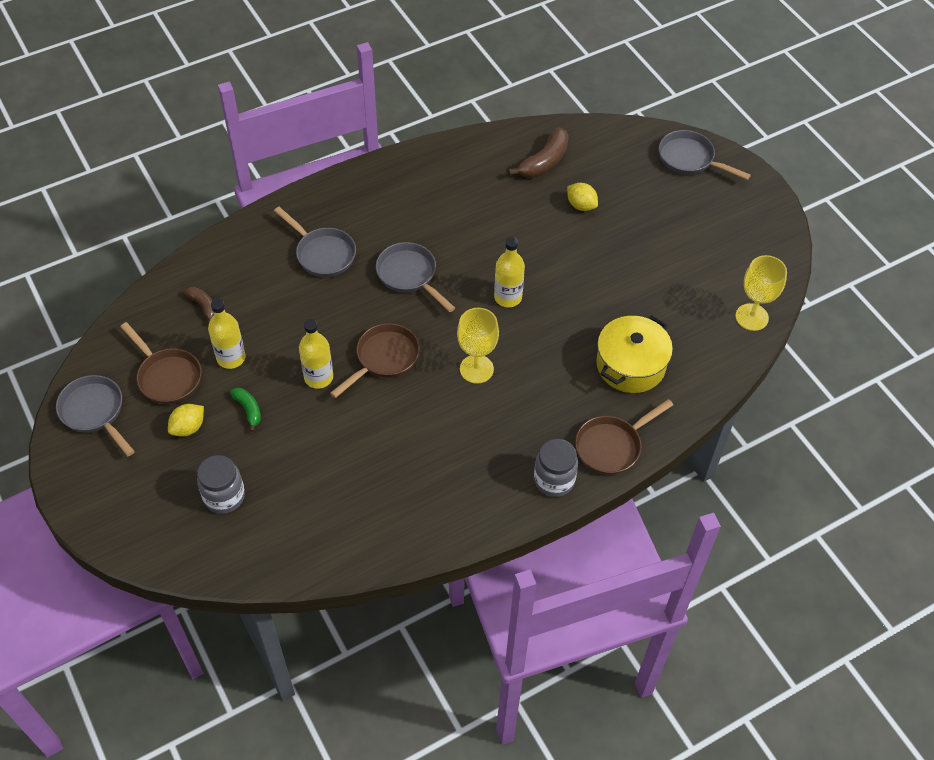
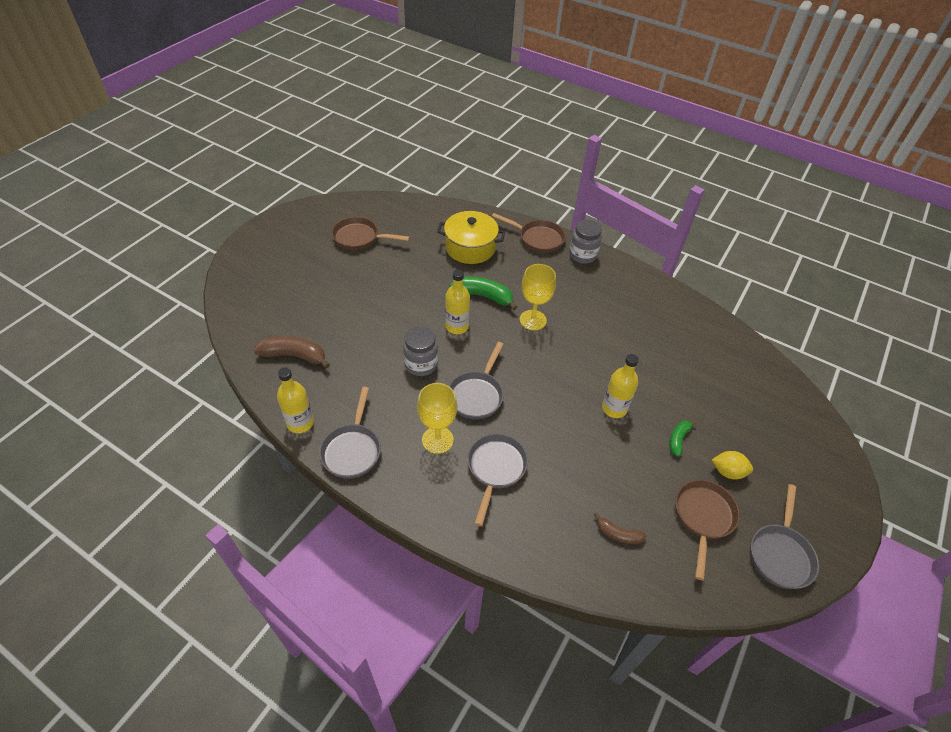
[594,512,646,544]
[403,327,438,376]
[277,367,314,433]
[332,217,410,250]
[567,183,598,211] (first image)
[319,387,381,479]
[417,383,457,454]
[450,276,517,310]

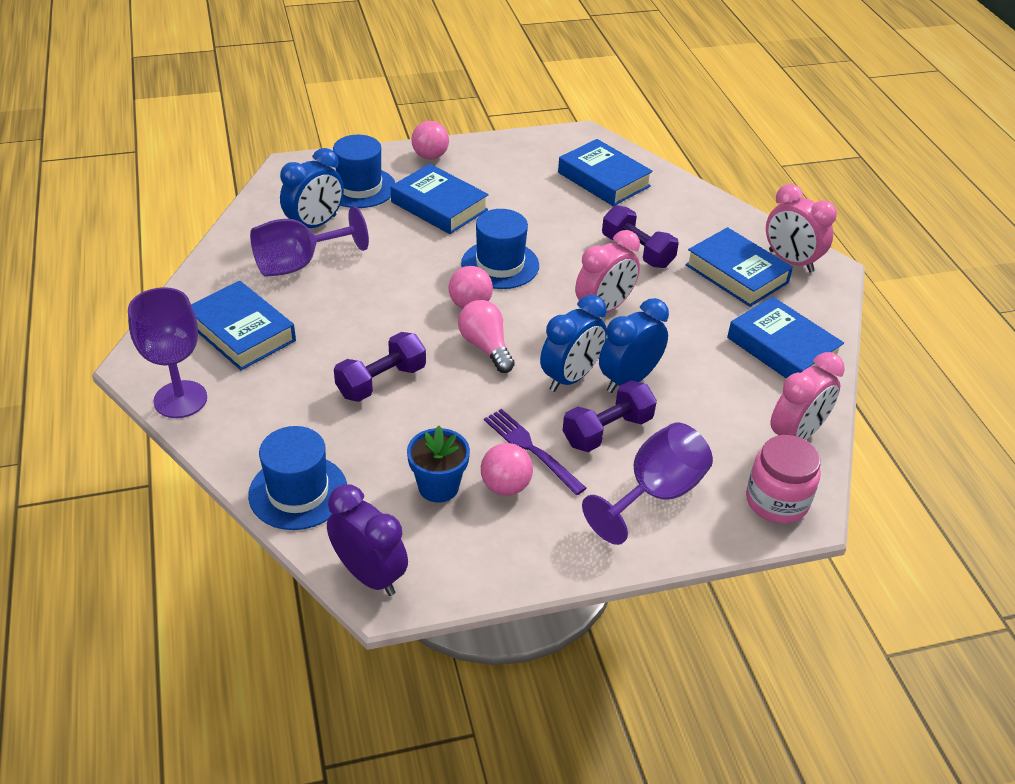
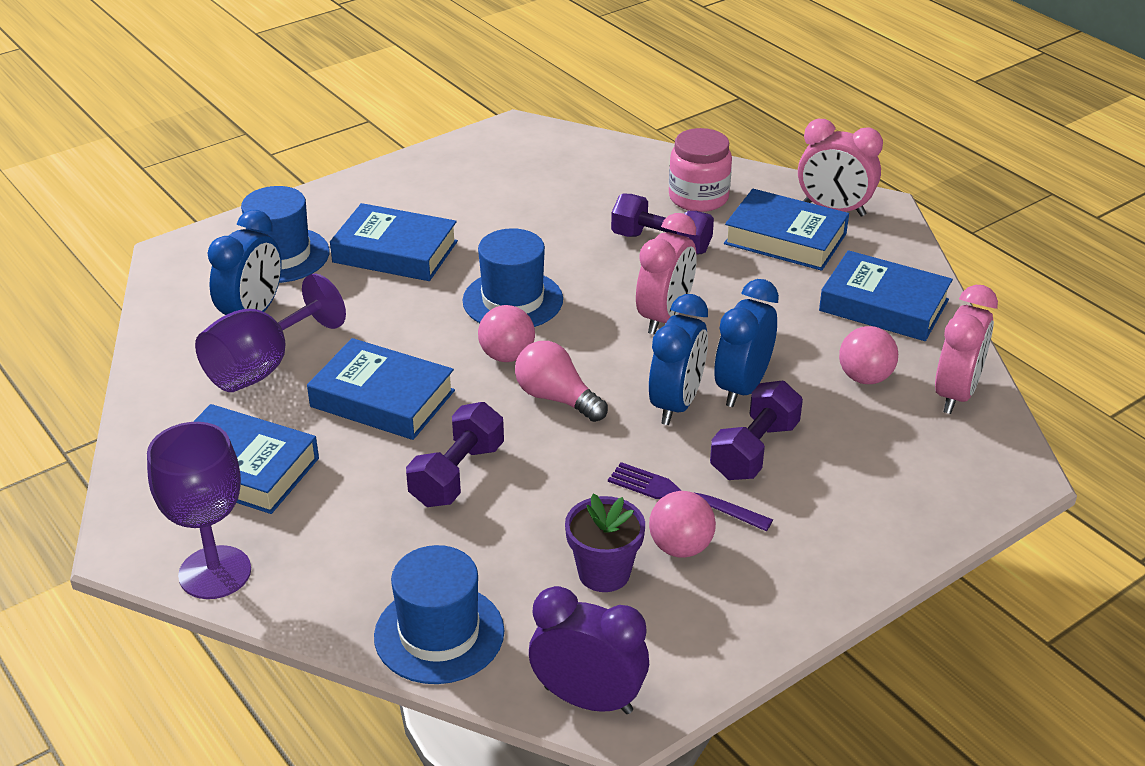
[565,494,645,592]
[839,326,898,384]
[307,338,455,440]
[582,423,713,545] (first image)
[669,128,732,212]

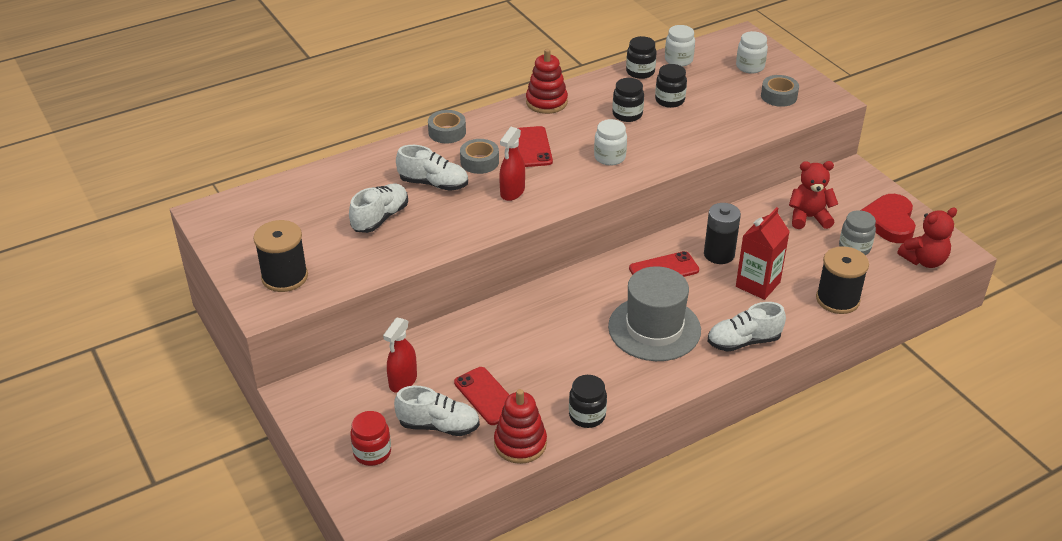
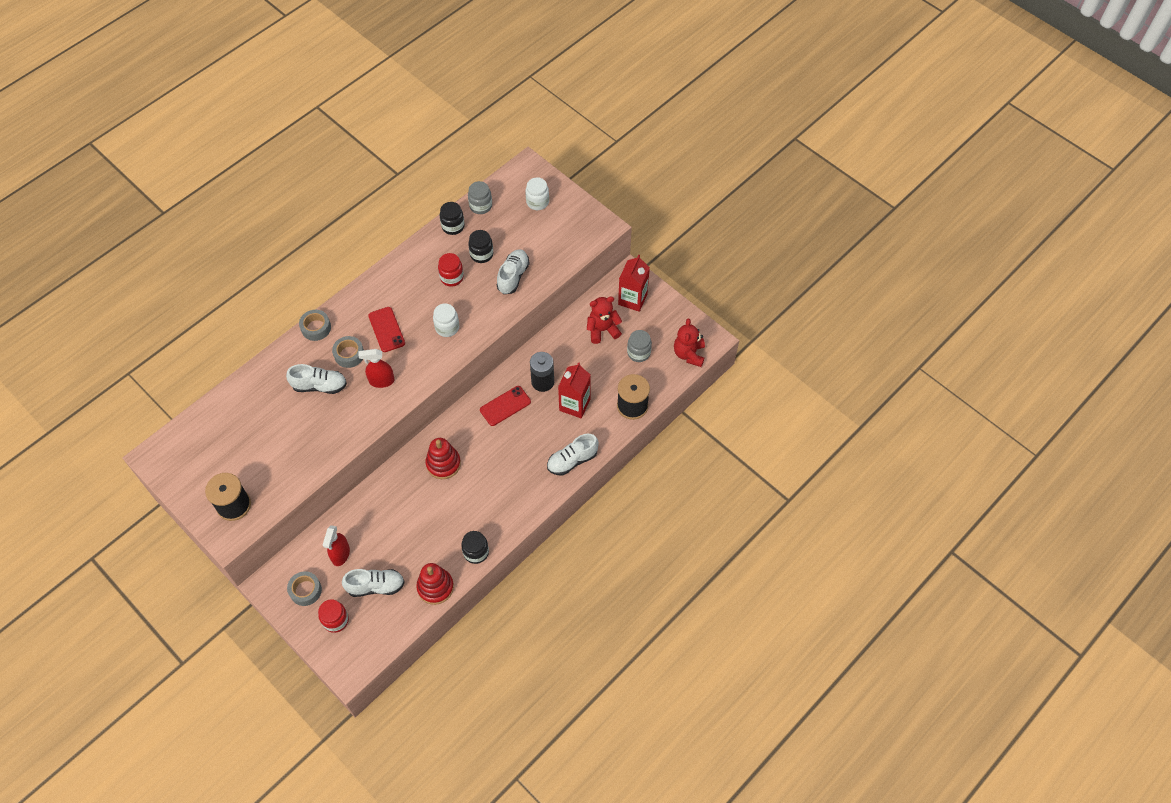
[497,249,530,294]
[454,367,509,425] (first image)
[358,349,395,388]
[426,438,461,479]
[608,266,701,361] (first image)
[438,253,464,287]
[468,181,492,214]
[287,571,322,606]
[861,194,916,243] (first image)
[674,318,705,367]
[618,255,650,312]

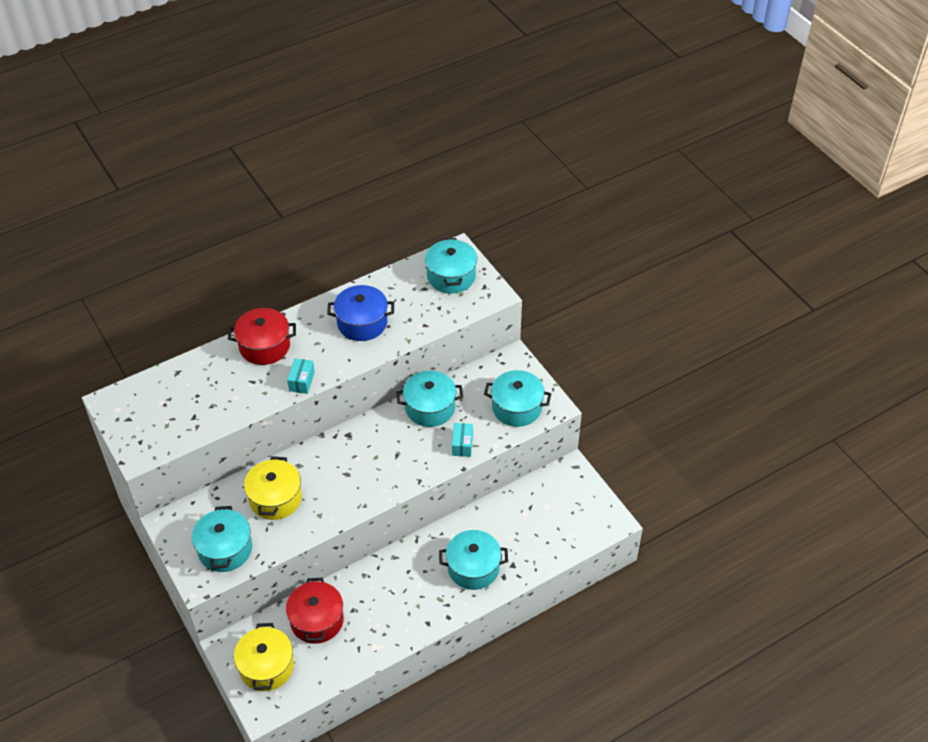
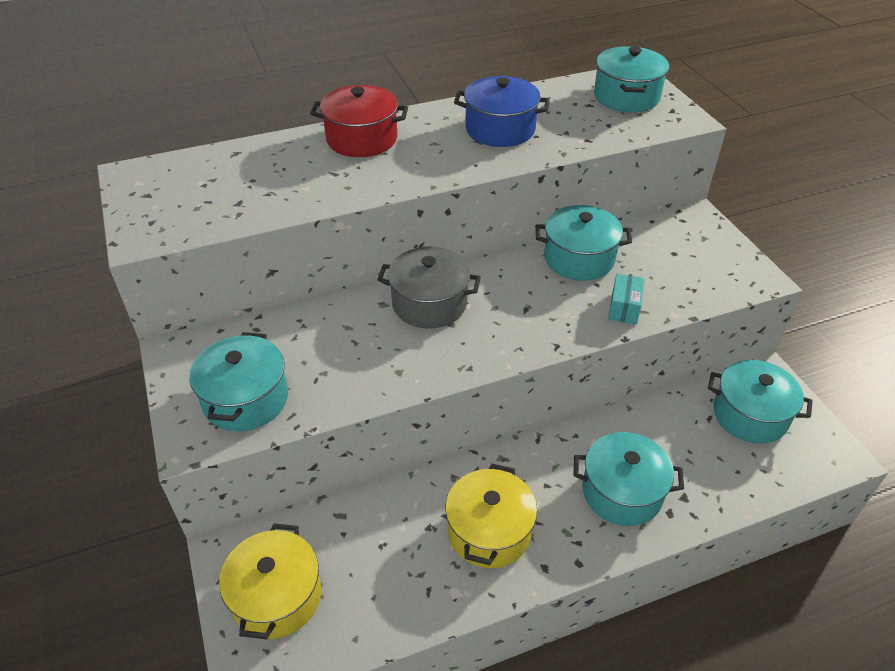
[445,463,537,568]
[286,577,344,644] (first image)
[287,358,315,394] (first image)
[708,360,813,444]
[377,246,481,329]

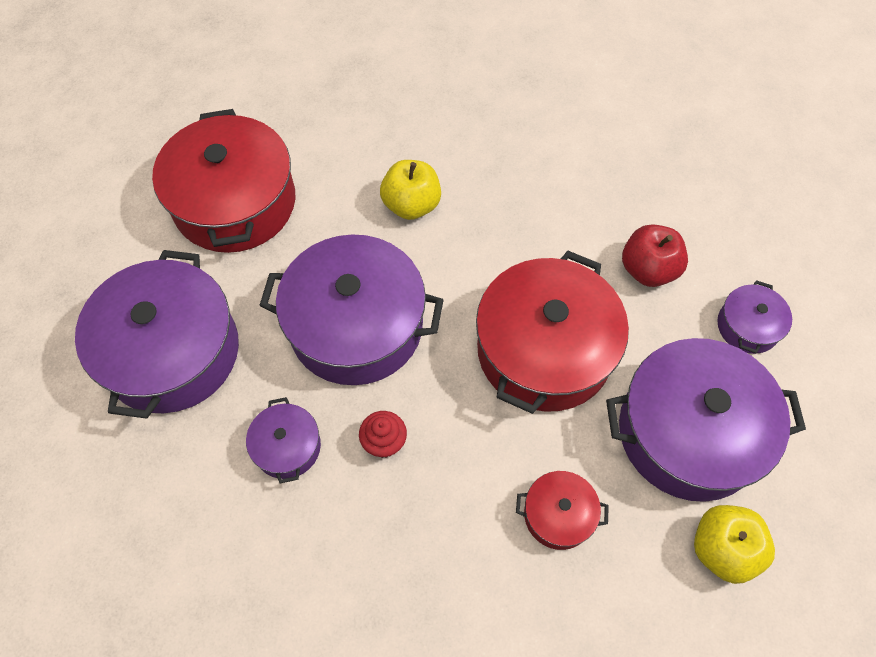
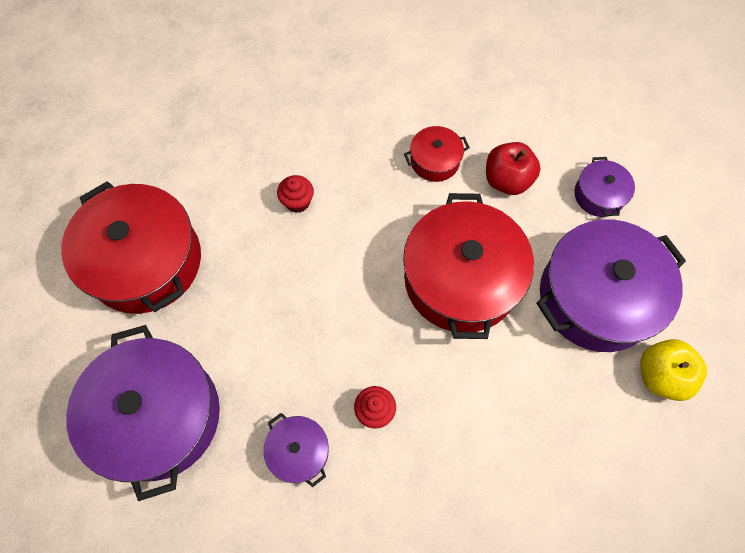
[259,234,444,385] (first image)
[277,175,314,213]
[404,126,470,182]

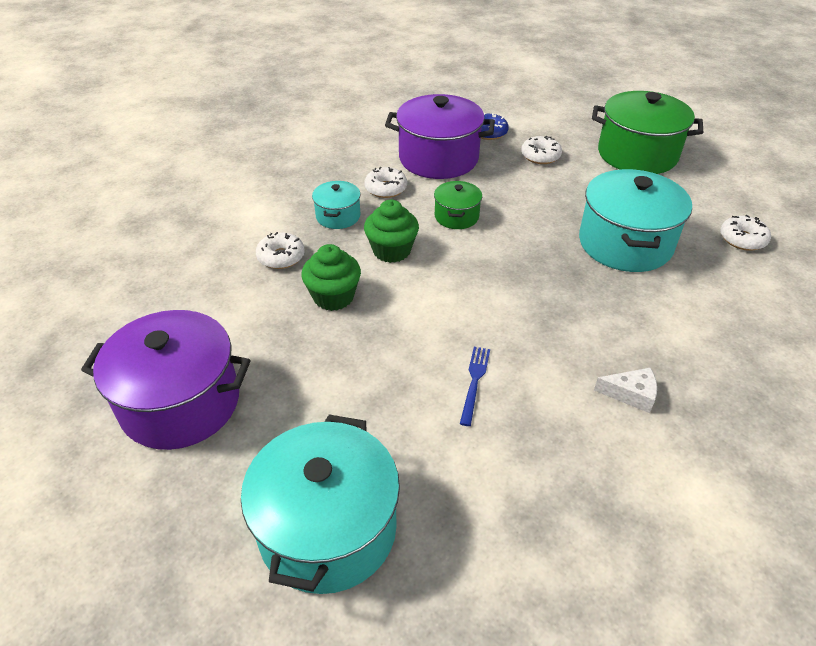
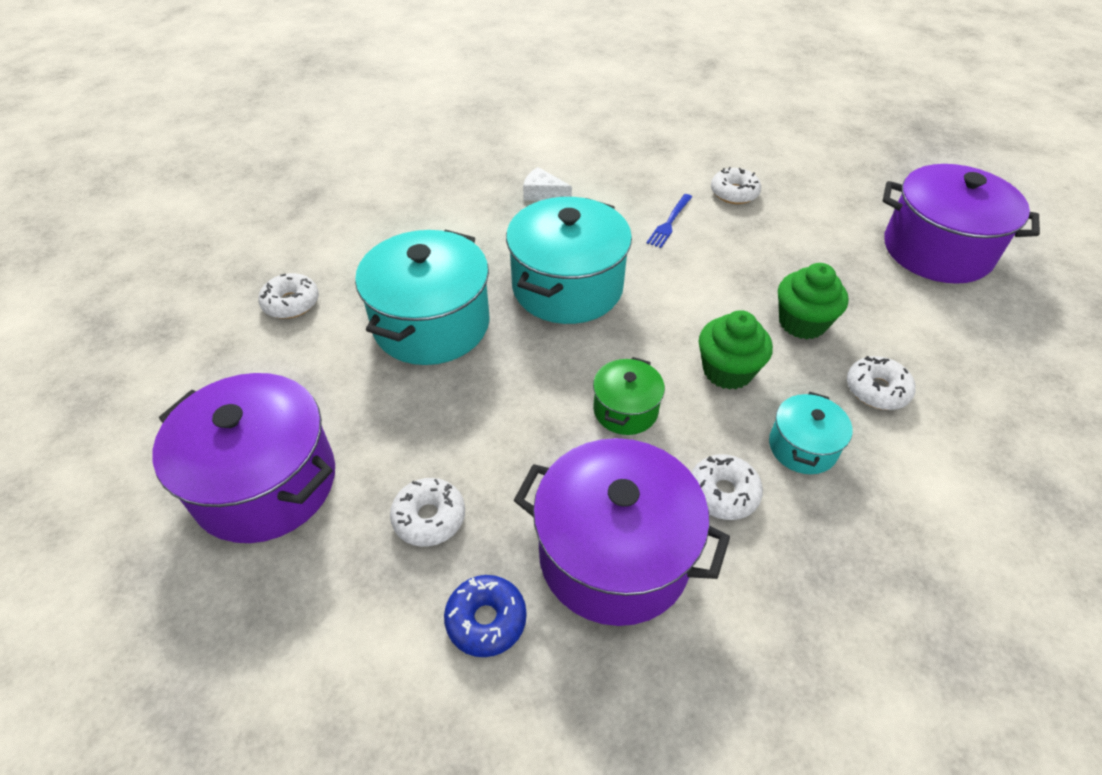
[506,197,632,324]
[153,373,335,543]
[711,167,761,204]

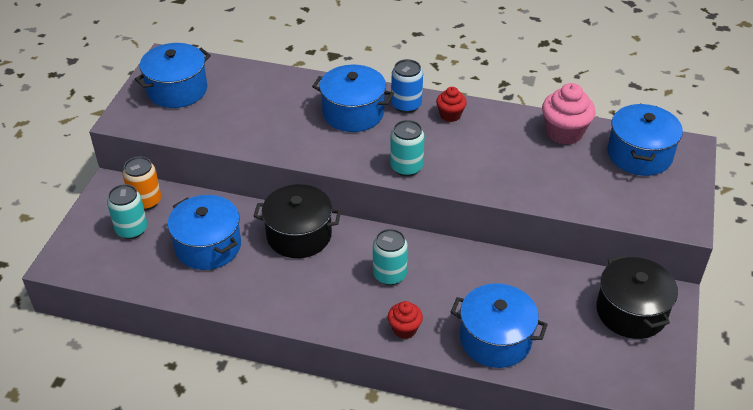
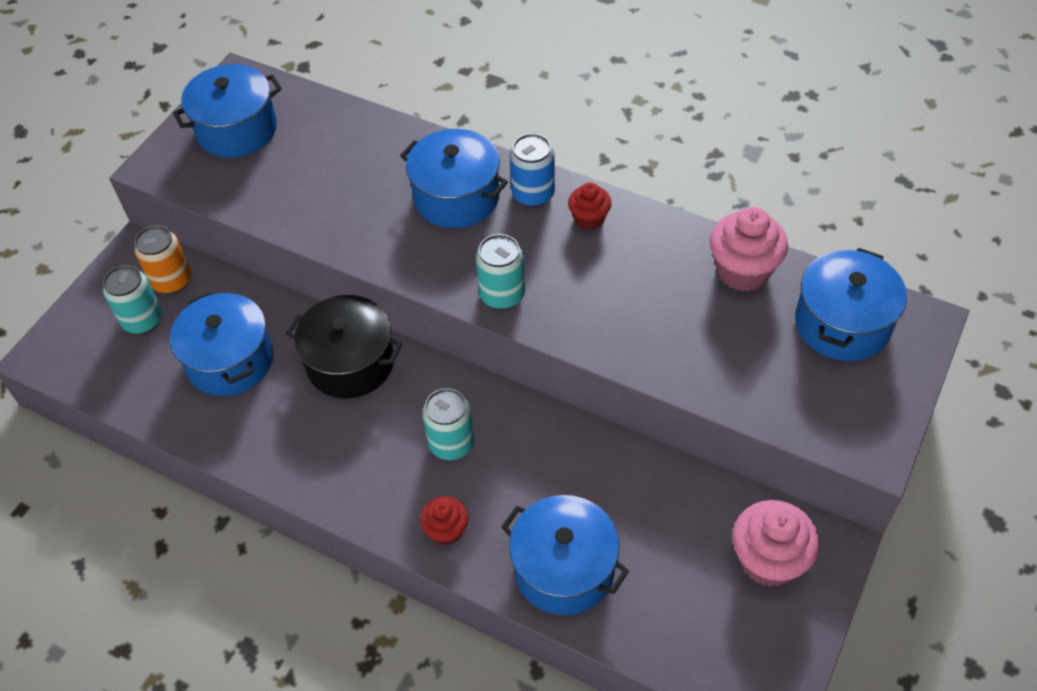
[733,500,819,587]

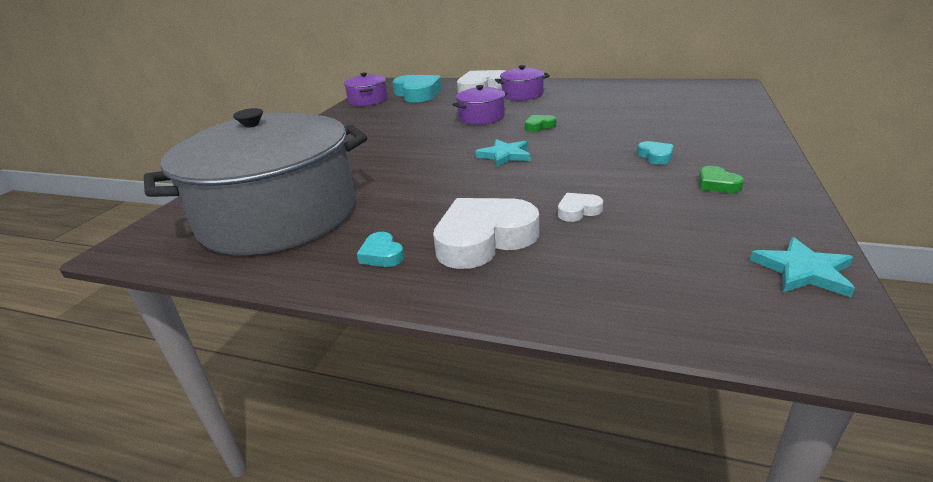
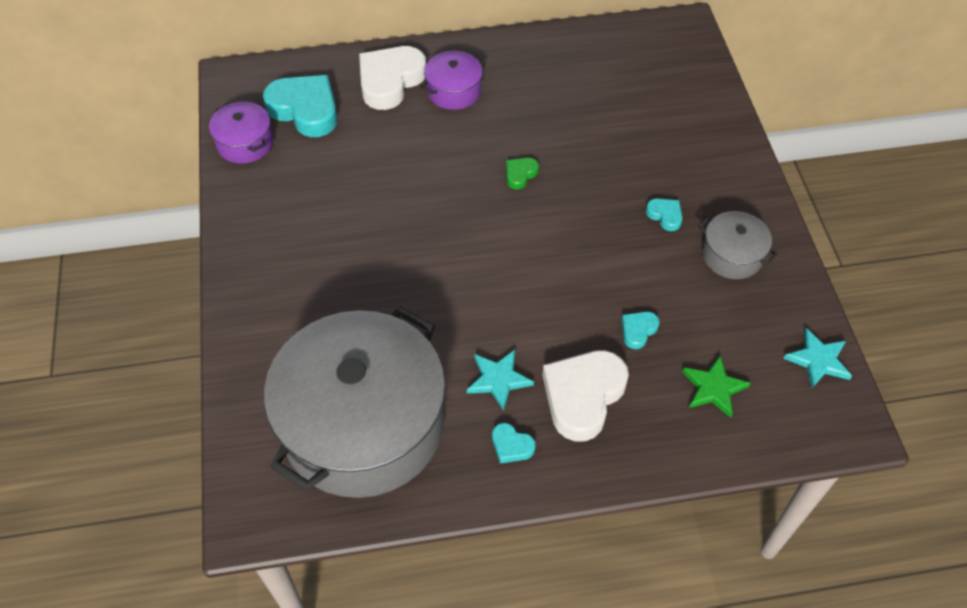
[452,85,508,125] (first image)
[467,350,534,411]
[622,312,659,349]
[699,211,778,279]
[682,356,751,418]

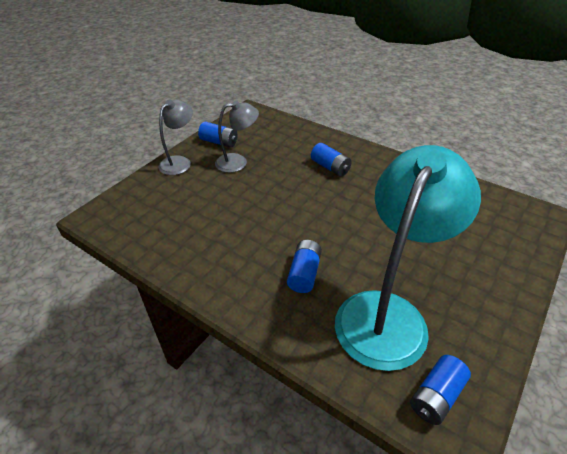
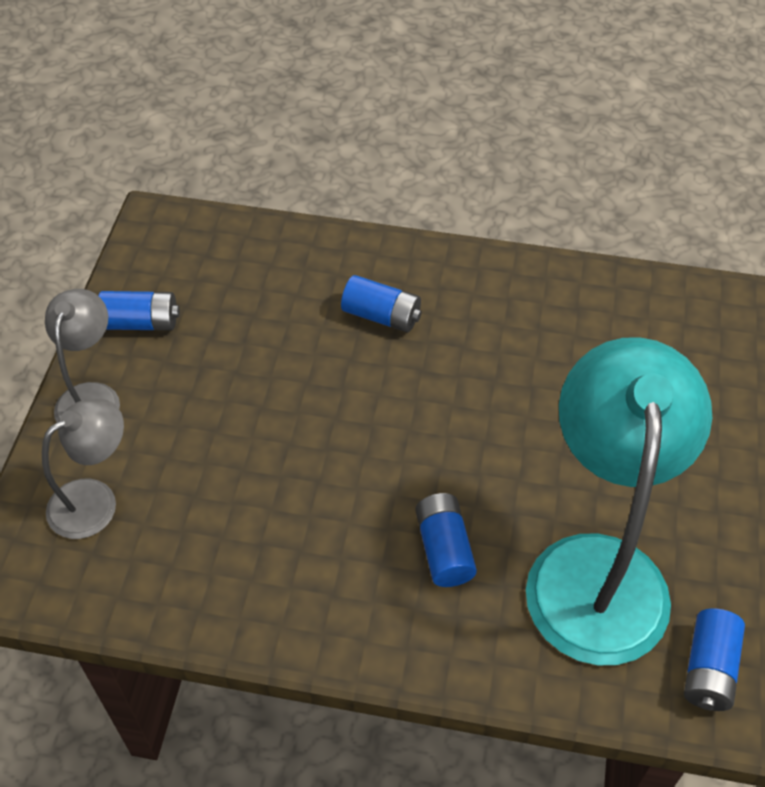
[42,399,124,539]

